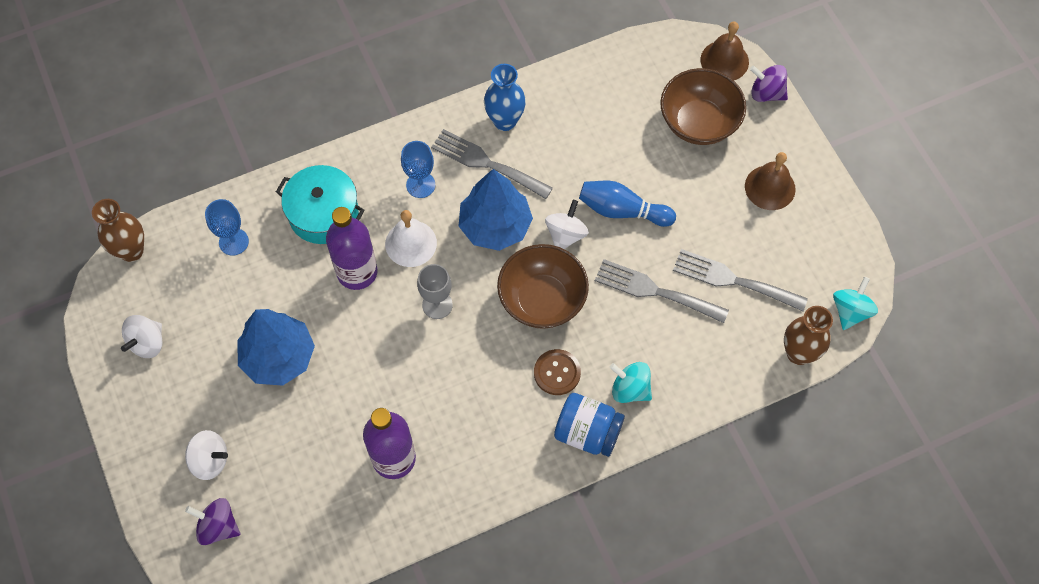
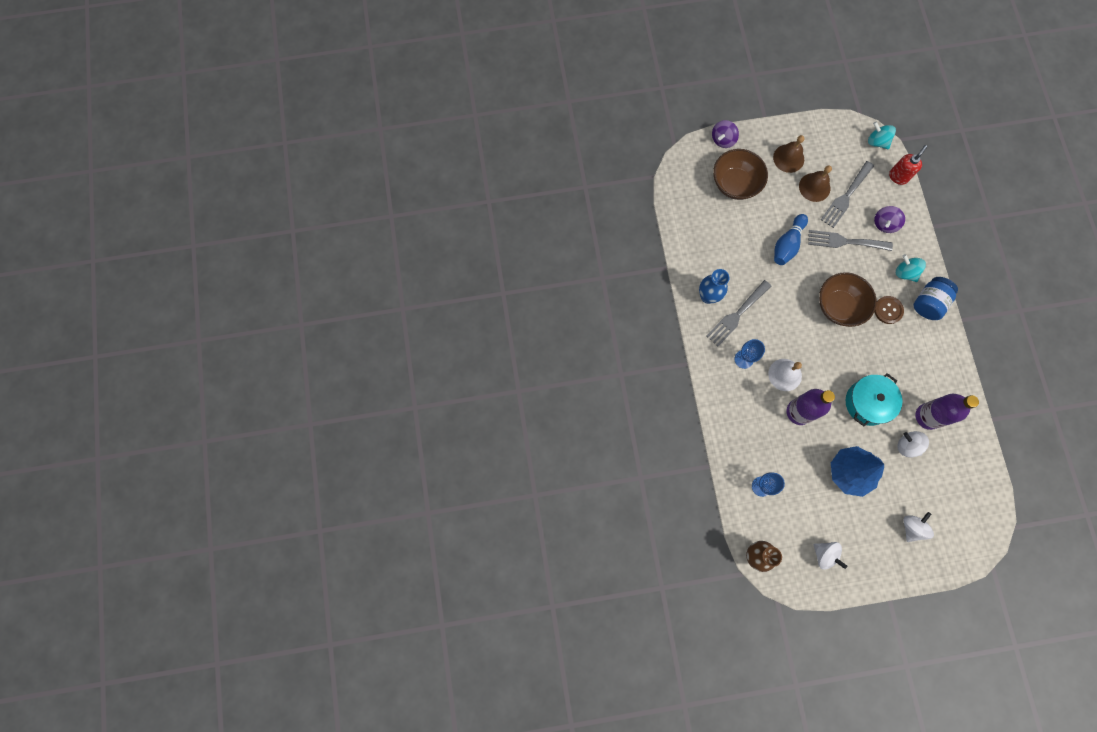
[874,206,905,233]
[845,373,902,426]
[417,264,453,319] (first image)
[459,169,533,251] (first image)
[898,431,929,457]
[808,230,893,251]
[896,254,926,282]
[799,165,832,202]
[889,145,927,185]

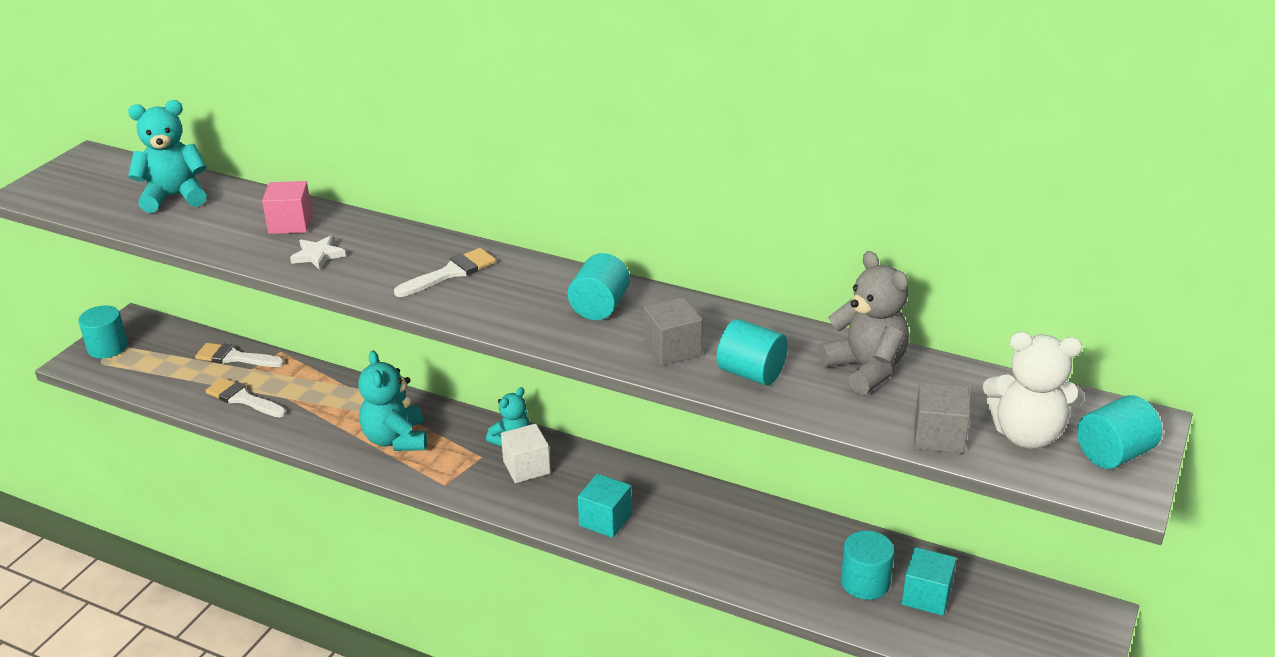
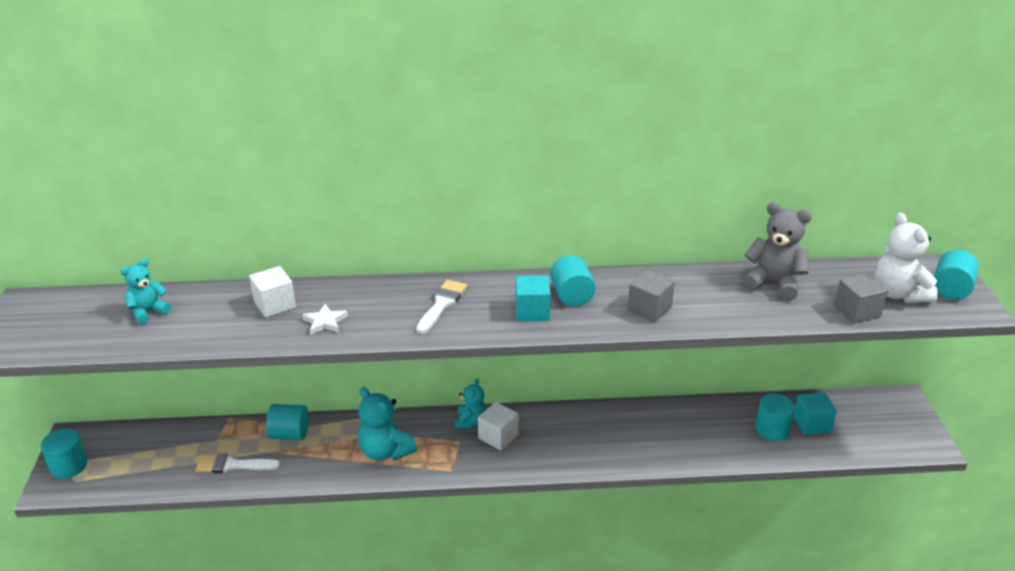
[120,259,171,324]
[195,343,285,367] (first image)
[249,266,296,318]
[516,275,551,321]
[266,404,309,440]
[874,213,938,303]

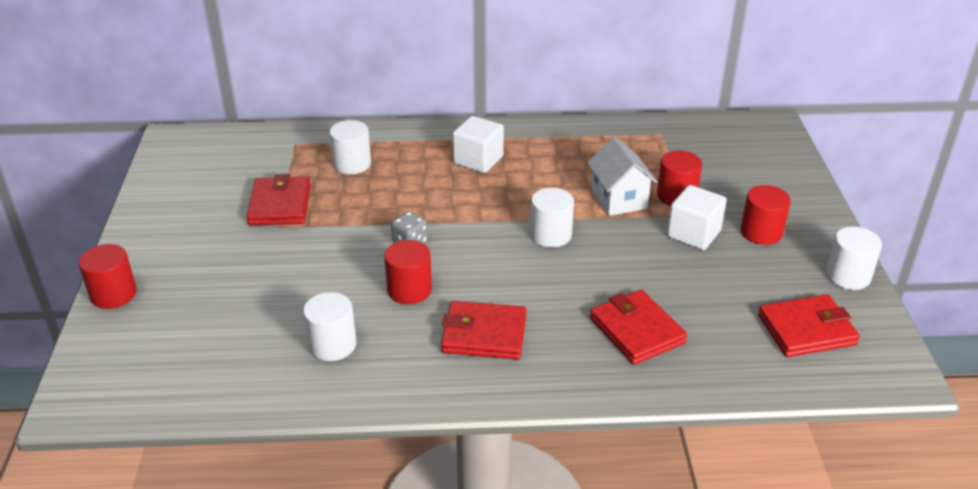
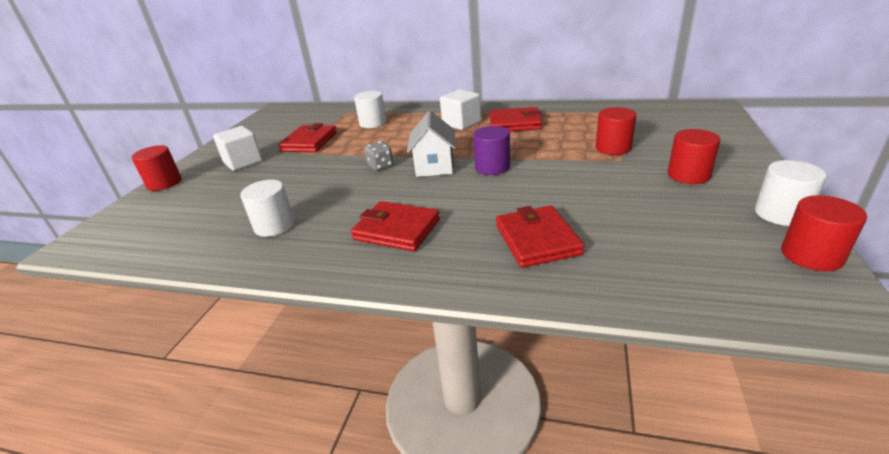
[781,195,867,271]
[473,126,510,175]
[407,111,456,177]
[213,126,262,171]
[490,107,542,131]

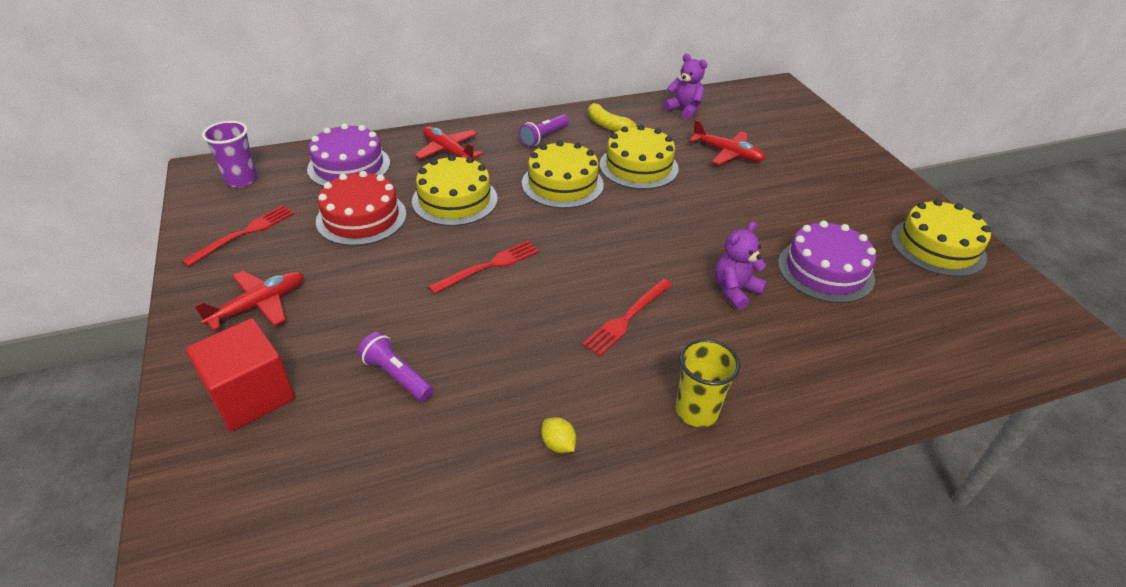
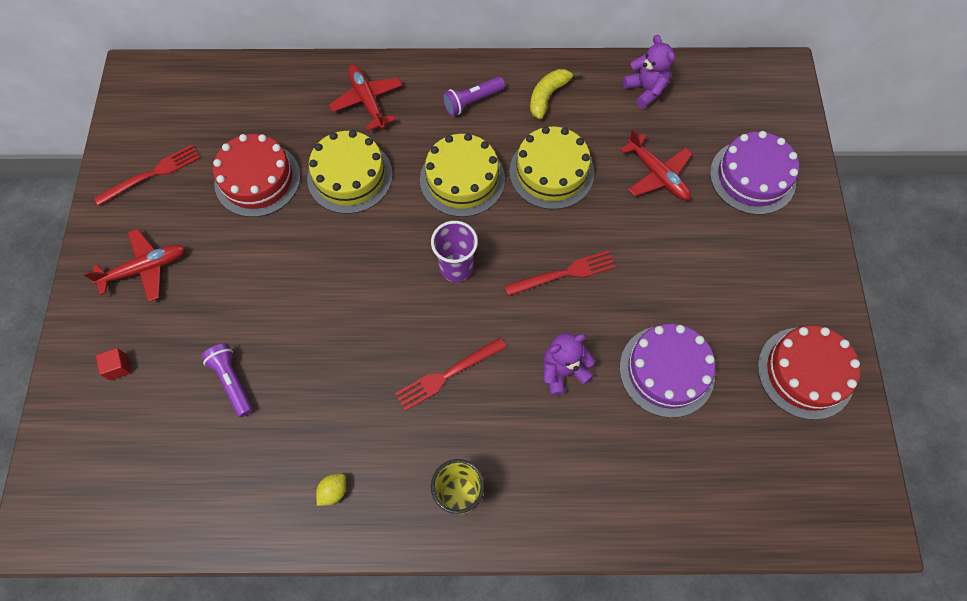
[96,348,131,380]
[431,221,478,282]
[710,131,799,215]
[504,250,616,296]
[316,474,346,506]
[530,69,580,119]
[758,326,860,420]

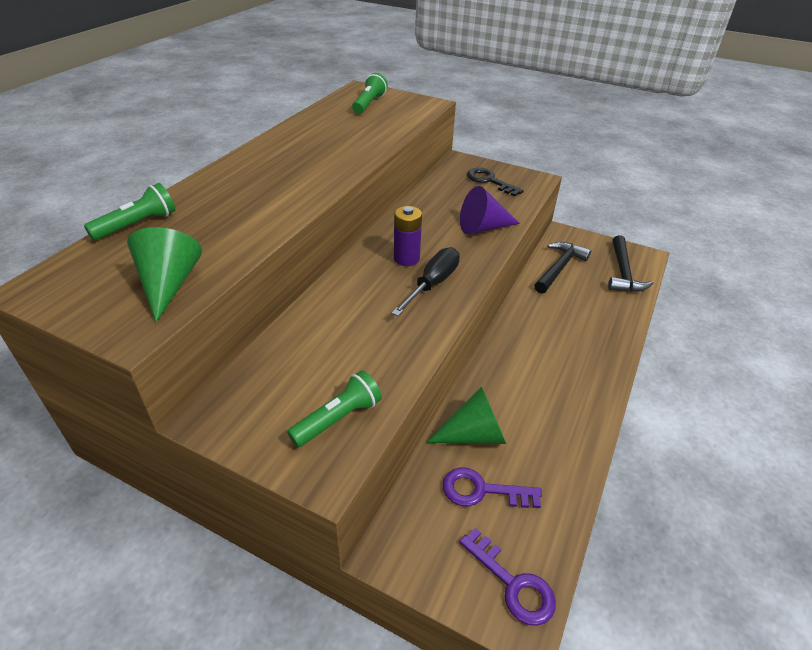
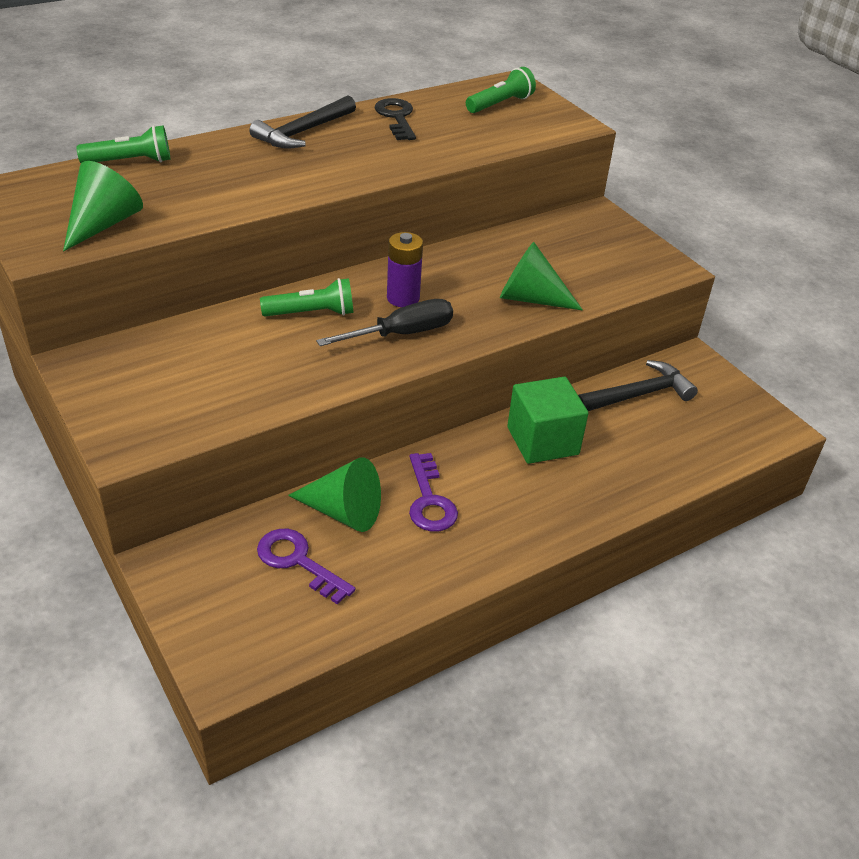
[260,278,353,316]
[409,453,458,532]
[500,242,583,310]
[375,98,416,140]
[249,96,356,149]
[507,377,589,464]

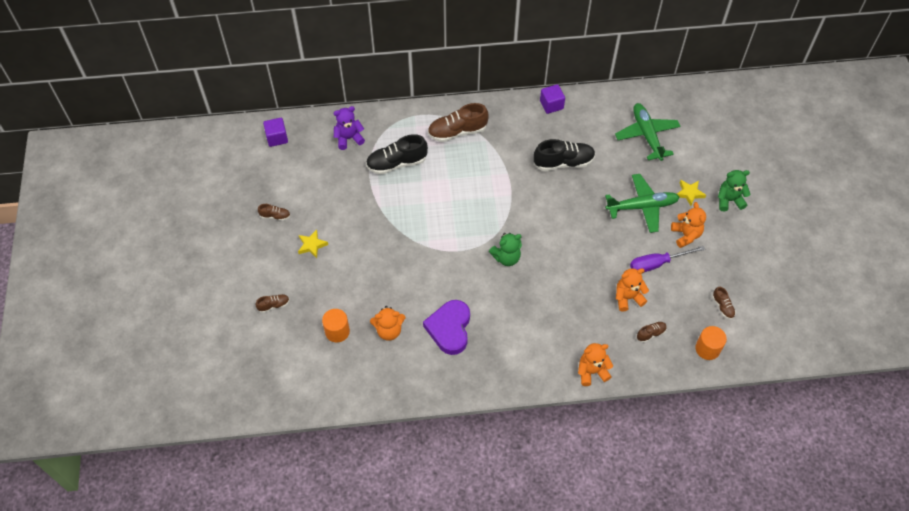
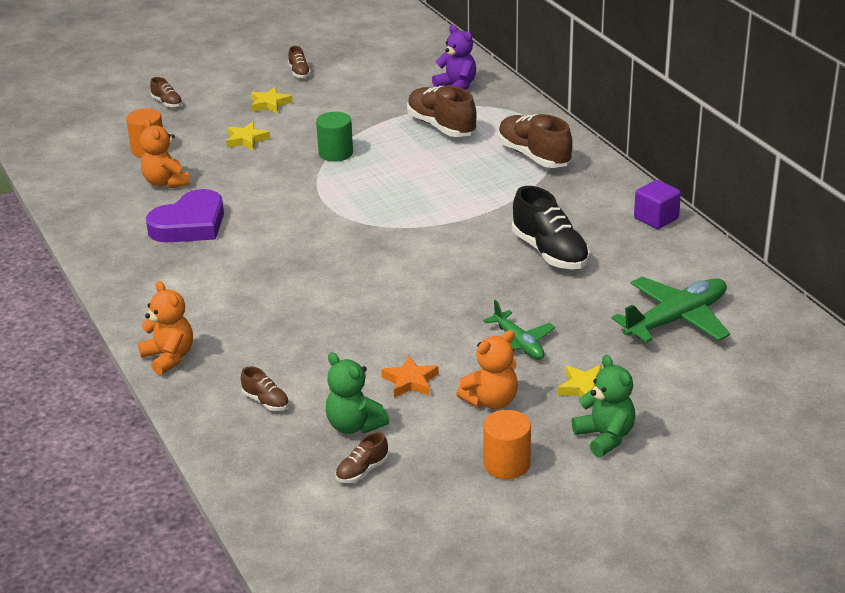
[263,118,288,147] (first image)
[407,86,477,137]
[146,189,224,242]
[326,353,389,434]
[483,300,555,360]
[616,268,649,311] (first image)
[381,356,439,398]
[483,410,531,479]
[226,122,270,150]
[316,112,353,162]

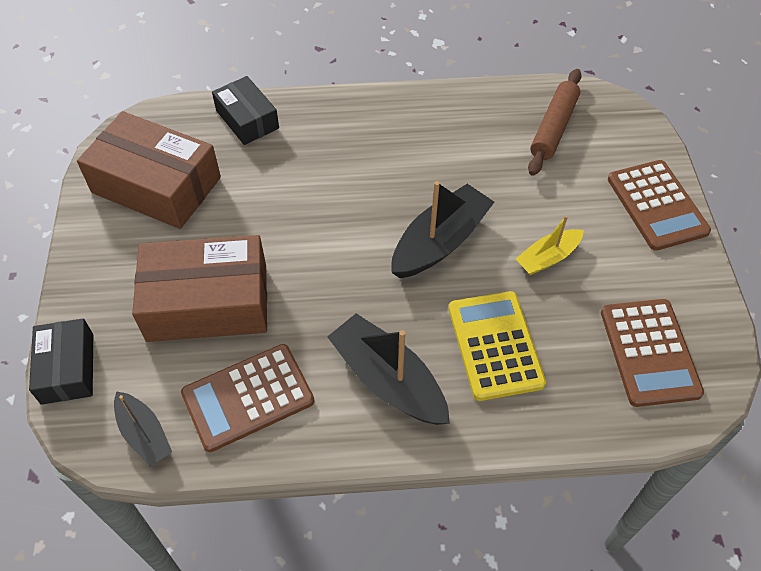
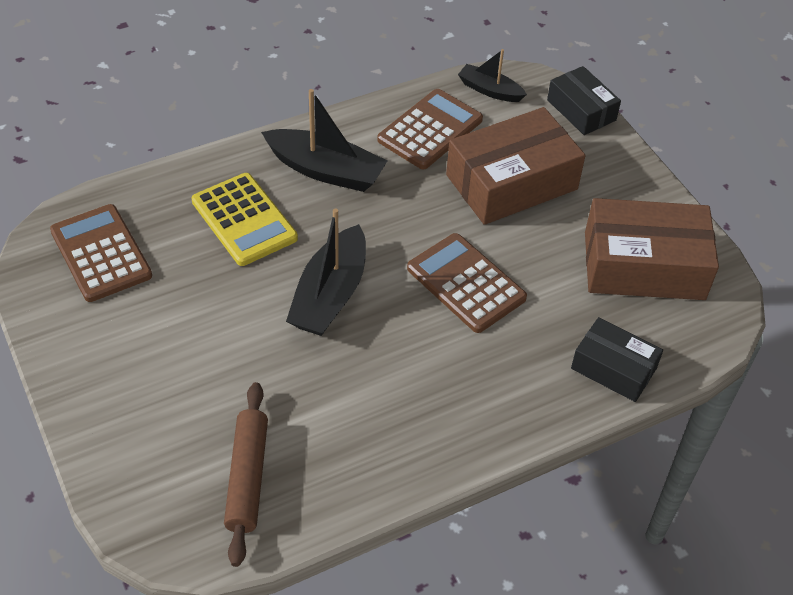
[516,215,584,275] (first image)
[407,233,527,333]

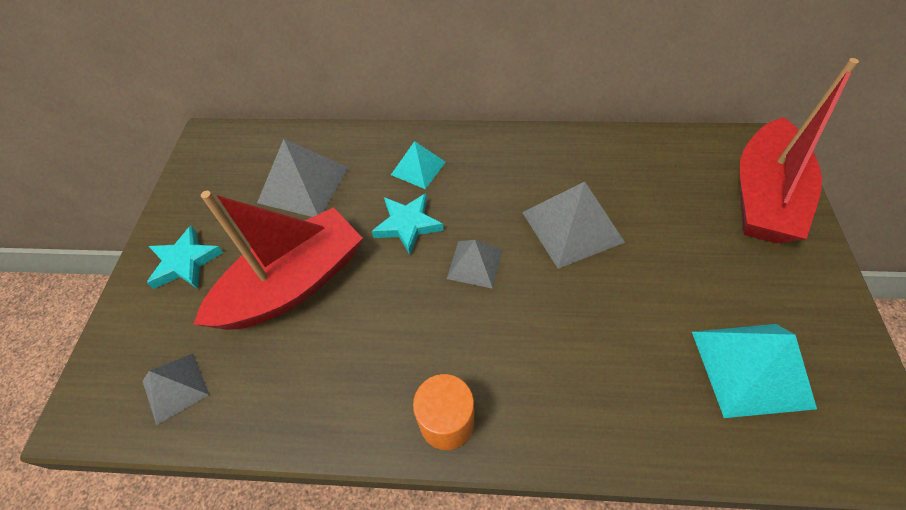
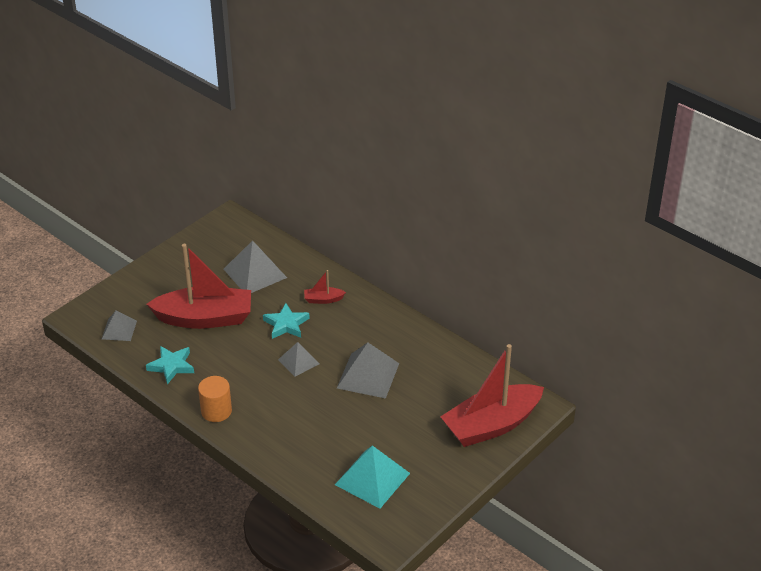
[146,346,194,384]
[304,270,346,304]

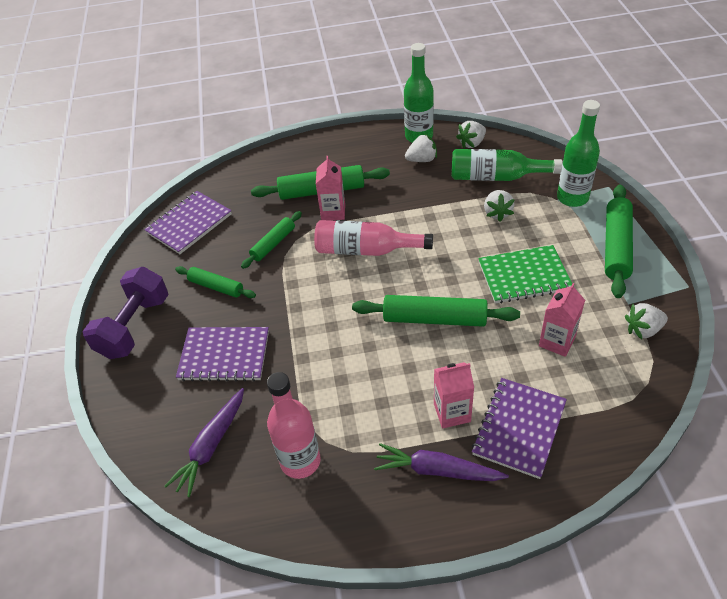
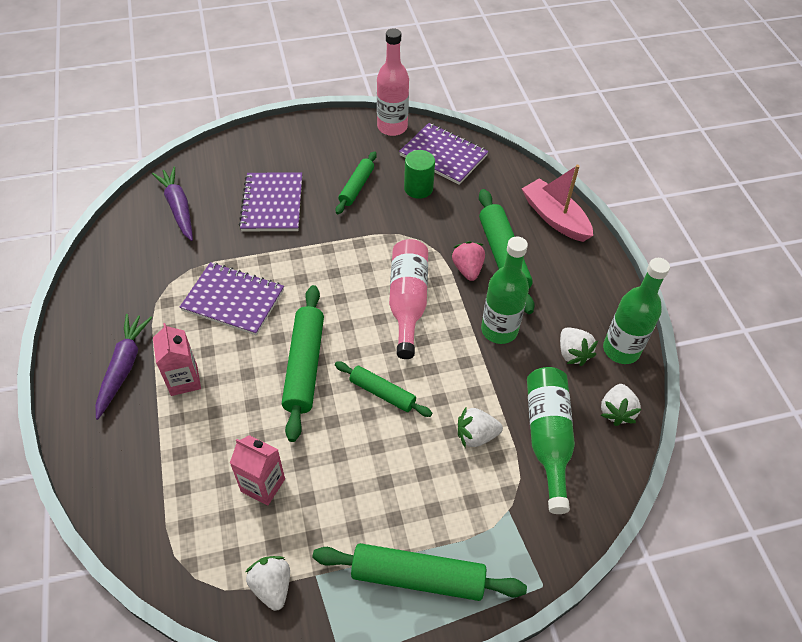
[83,267,169,359] (first image)
[152,167,193,241]
[335,362,432,417]
[377,29,409,136]
[452,241,485,281]
[601,384,641,426]
[180,262,284,336]
[478,245,572,304] (first image)
[481,236,529,344]
[404,150,435,199]
[522,165,593,242]

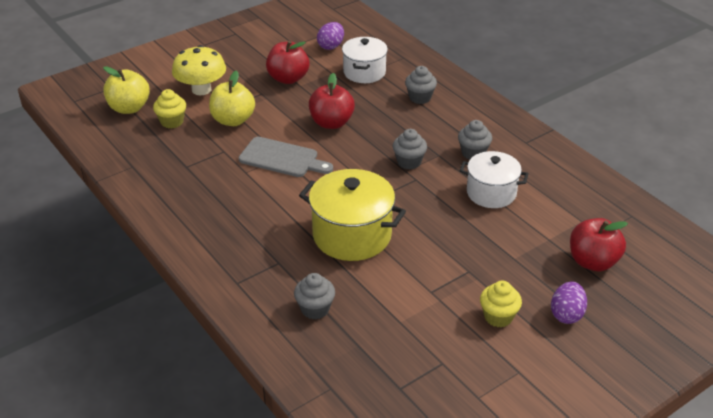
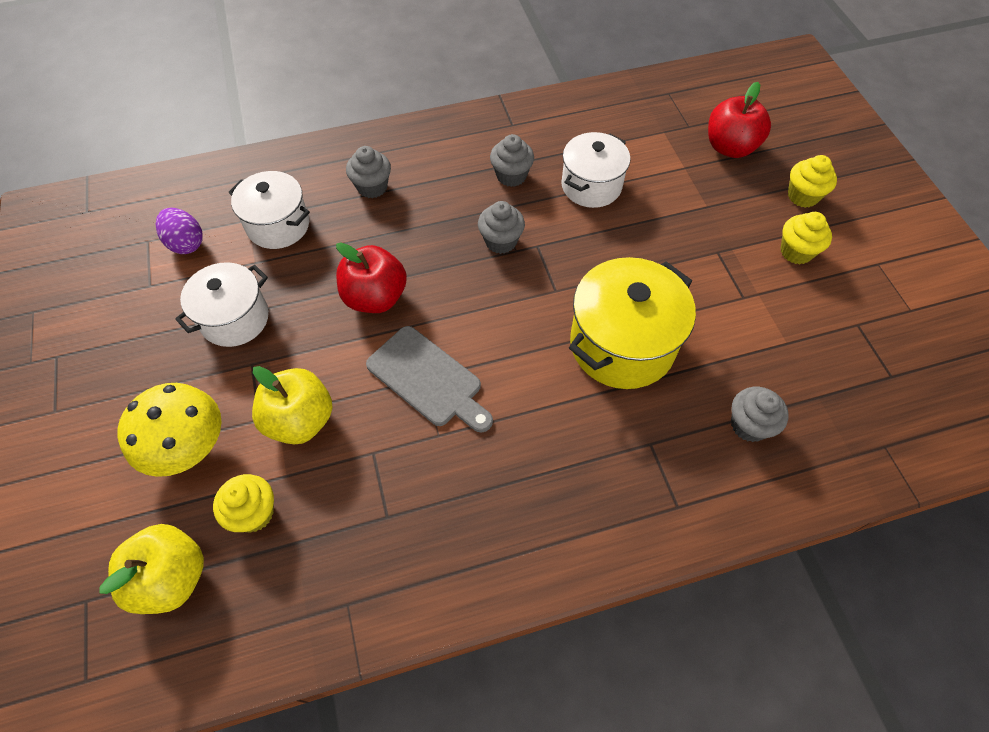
[366,326,493,432]
[175,262,269,347]
[788,155,837,208]

